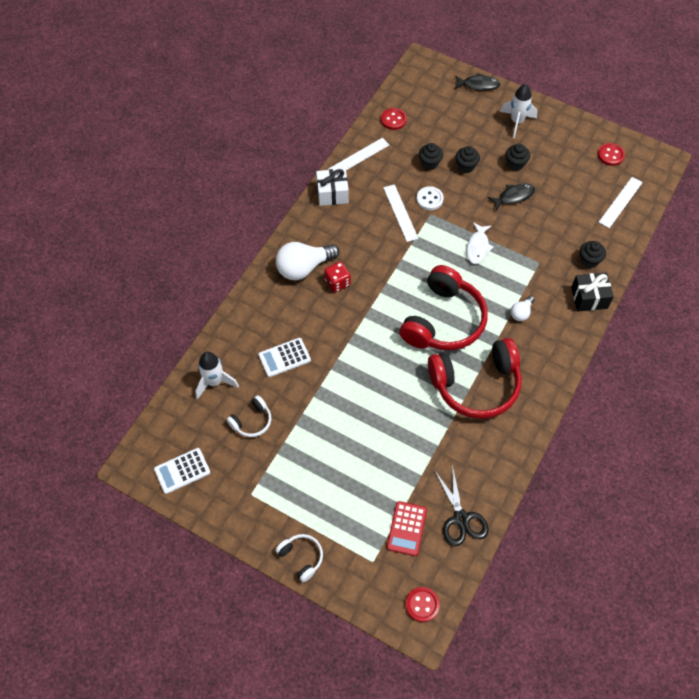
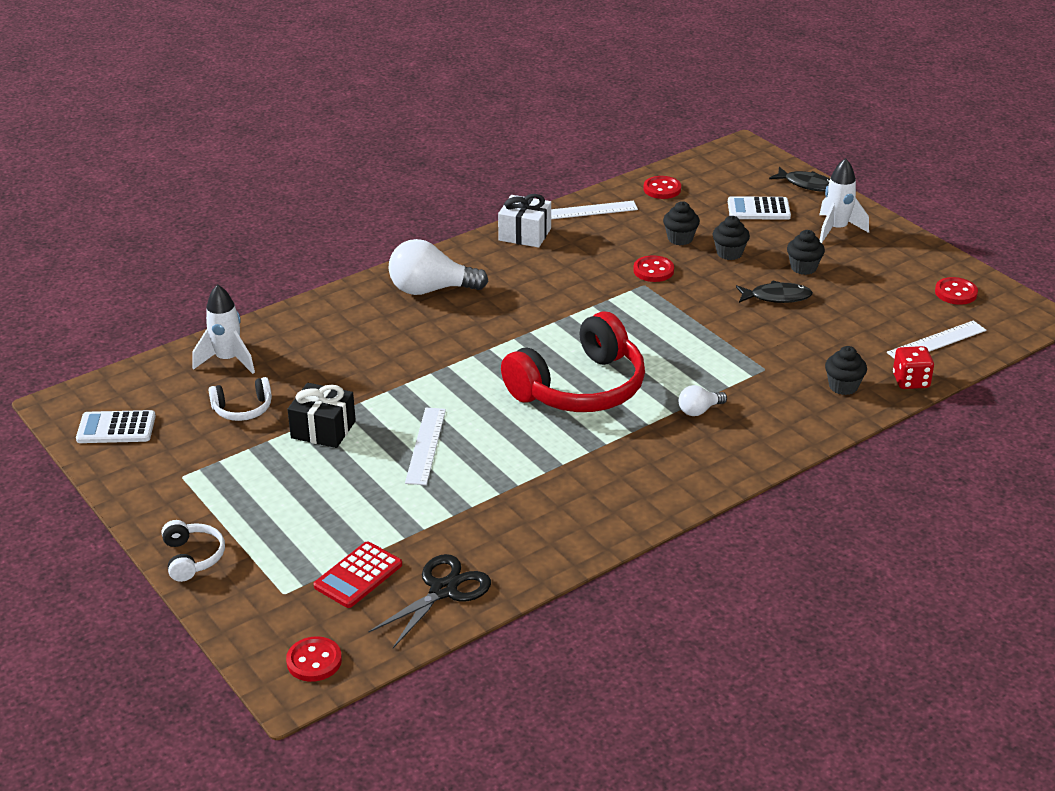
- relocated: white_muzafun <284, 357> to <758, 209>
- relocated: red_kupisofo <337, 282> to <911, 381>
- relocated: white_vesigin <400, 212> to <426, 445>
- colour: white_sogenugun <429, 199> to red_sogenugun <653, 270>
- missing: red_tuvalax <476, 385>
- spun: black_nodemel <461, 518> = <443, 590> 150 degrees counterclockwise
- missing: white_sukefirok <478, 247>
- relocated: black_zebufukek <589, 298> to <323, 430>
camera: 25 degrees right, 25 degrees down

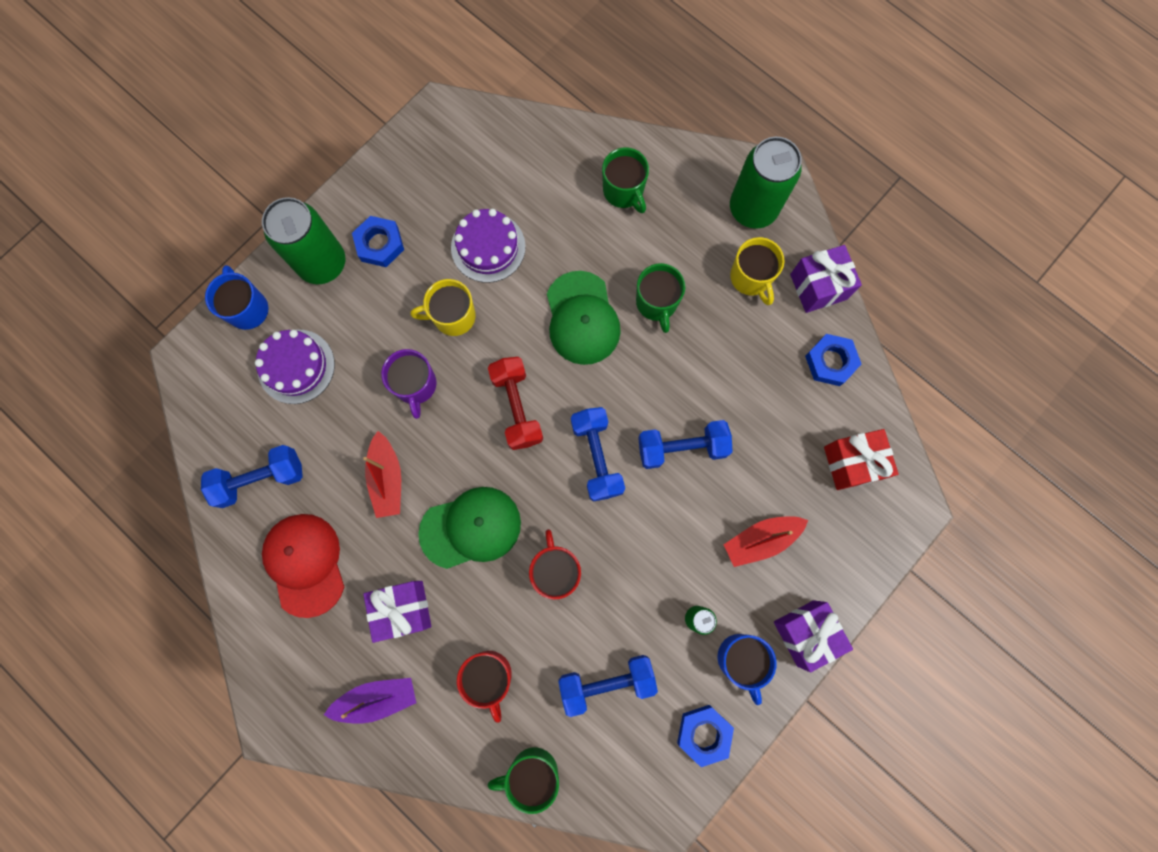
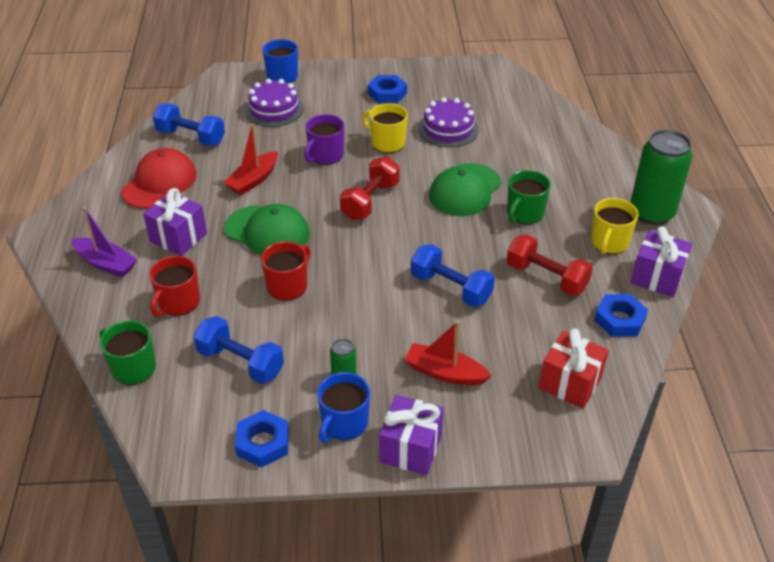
- missing: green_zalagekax <322, 263>
- missing: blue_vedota <596, 457>
- missing: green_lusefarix <623, 191>
- appeared: red_vedota <546, 277>
camera: 45 degrees right, 35 degrees down

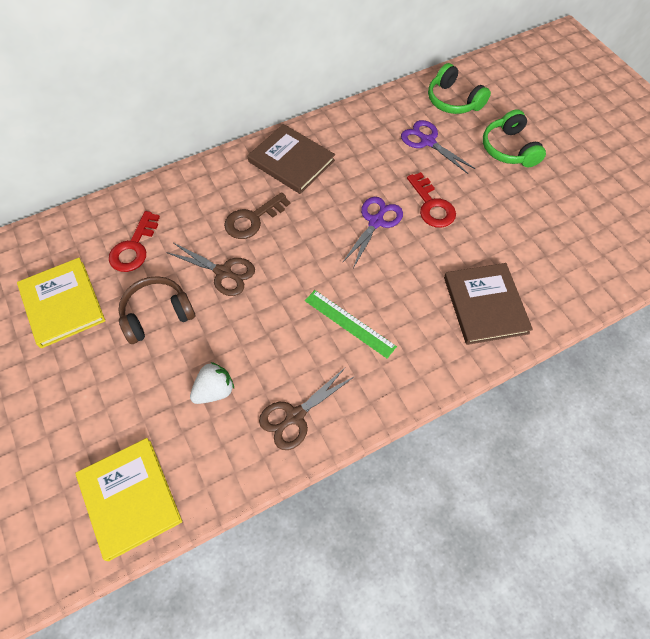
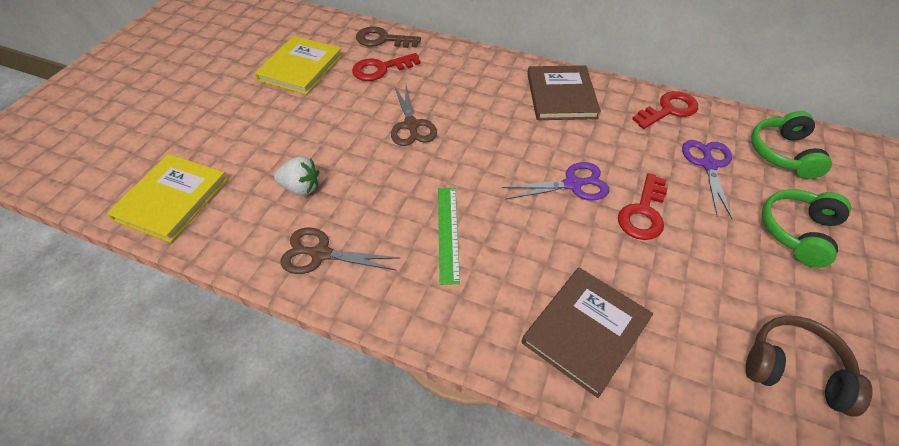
- relocated: brown_tuvalax <157, 314> to <794, 369>
- relocated: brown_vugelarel <252, 219> to <382, 39>
- appeared: red_vugelarel <669, 110>
camera: 50 degrees right, 10 degrees down

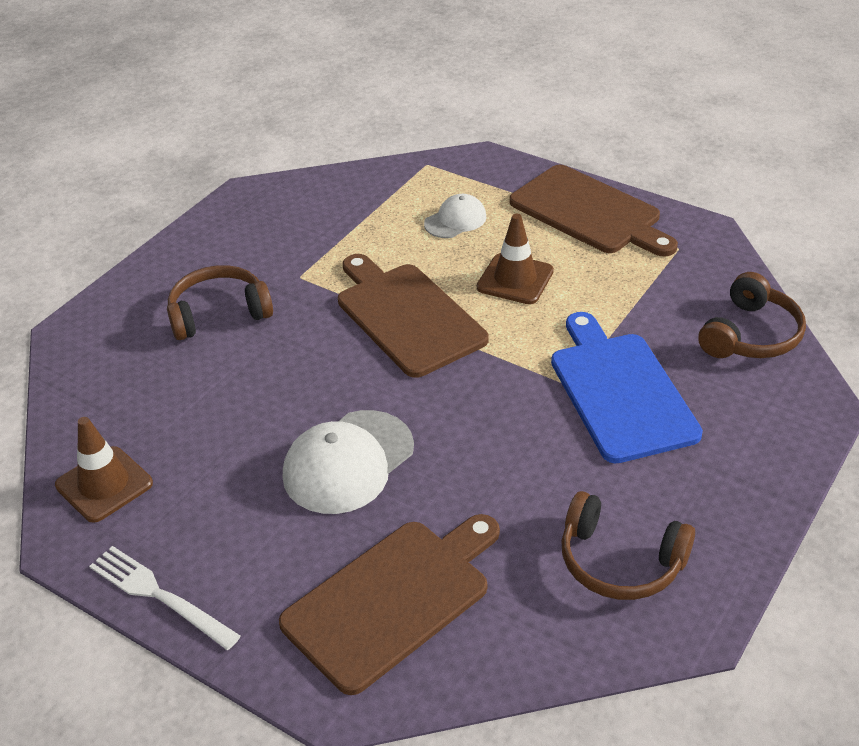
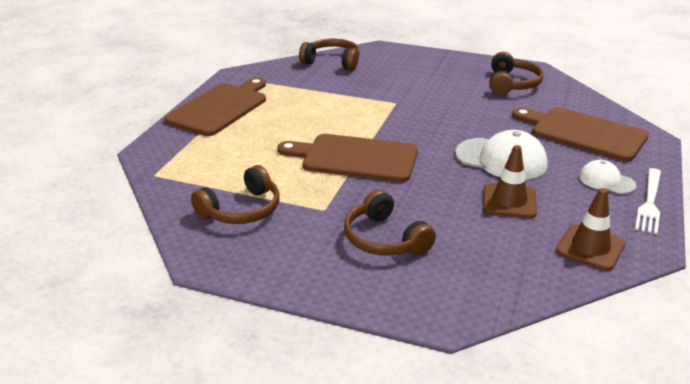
- spun: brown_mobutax <407, 316> = <355, 158> 60 degrees clockwise
- relocated: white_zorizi <455, 220> to <606, 181>
- relocated: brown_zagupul <515, 279> to <509, 201>
- missing: blue_mobutax <620, 392>
- appeared: brown_tuvalax <241, 210>
camera: 105 degrees left, 10 degrees down

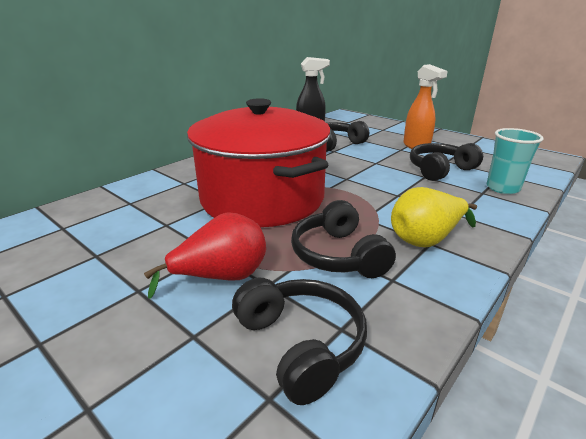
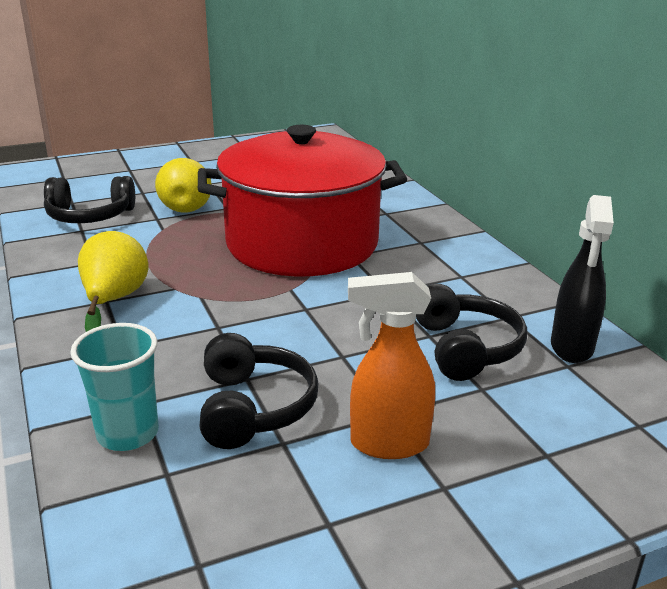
- colour: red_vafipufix <221, 277> to yellow_vafipufix <187, 206>
- missing: black_tuvalax <338, 255>
camera: 115 degrees right, 0 degrees up

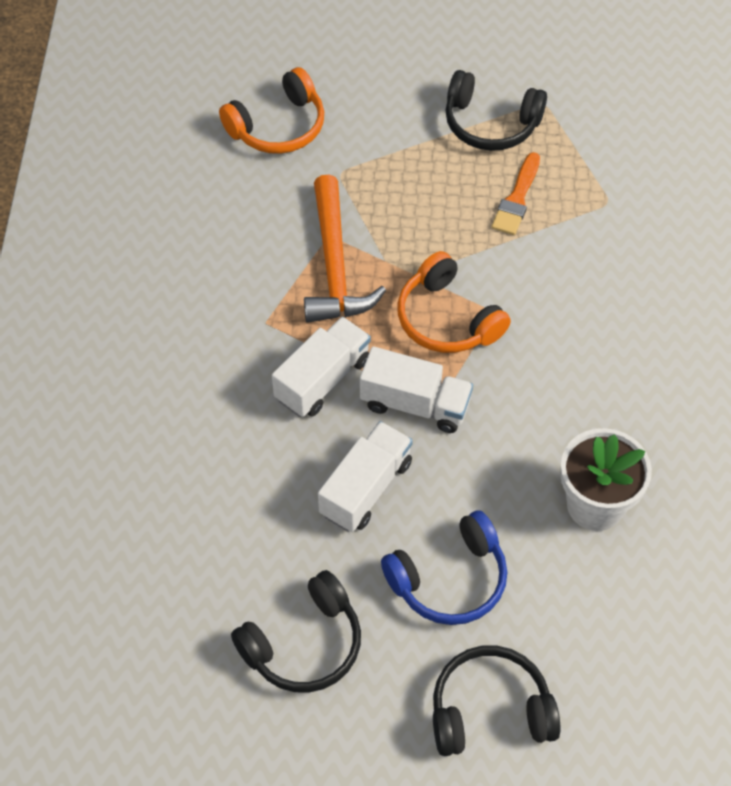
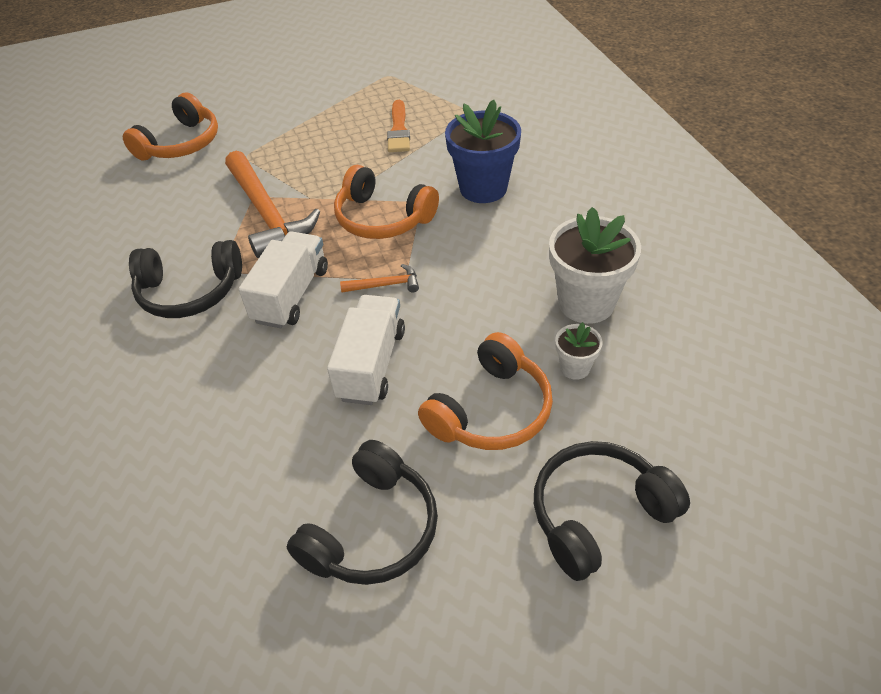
- exchanged: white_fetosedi <415, 404> to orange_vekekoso <385, 285>
- colour: blue_tuvalax <449, 579> to orange_tuvalax <491, 410>
- relocated: black_tuvalax <490, 123> to <190, 291>
- appeared: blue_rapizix <483, 188>
- appeared: white_rapizix <575, 368>
camera: 20 degrees left, 10 degrees down

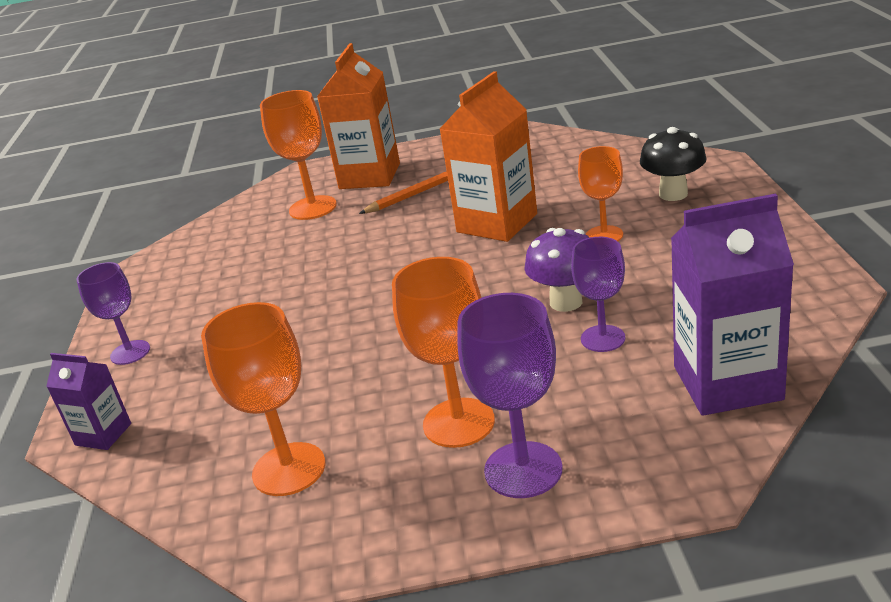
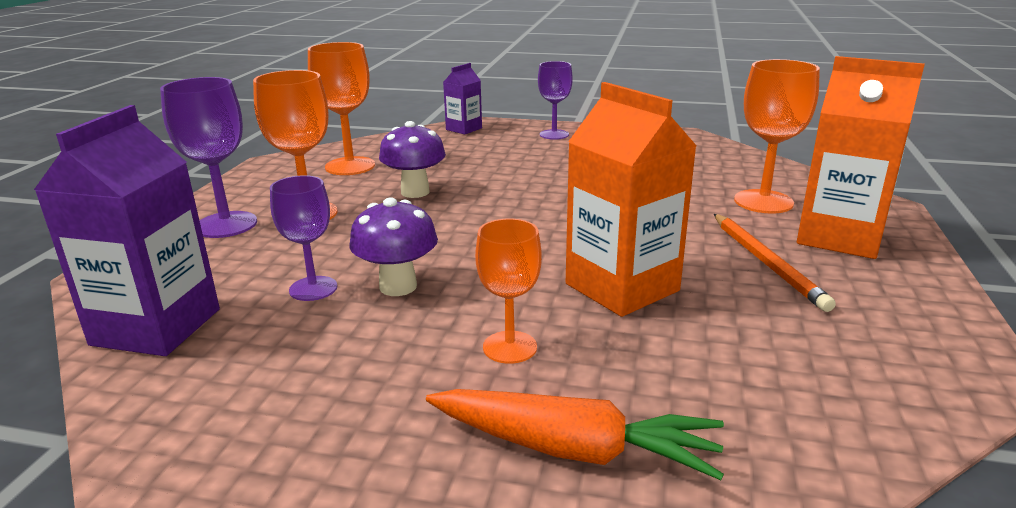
- exchanged: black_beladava <673, 194> to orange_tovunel <575, 449>
- appeared: purple_beladava <415, 192>
camera: 105 degrees right, 5 degrees down

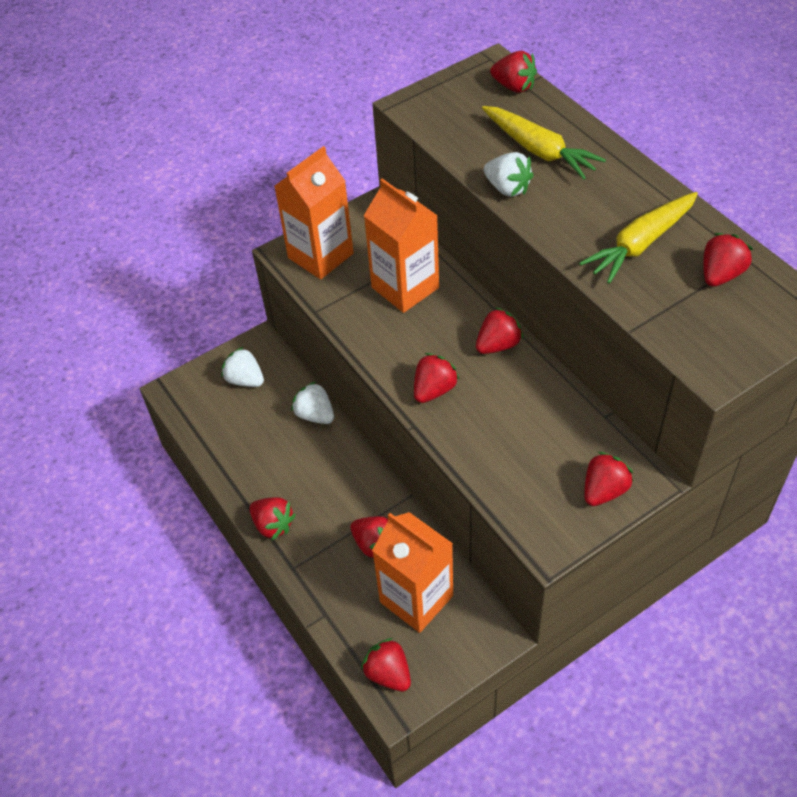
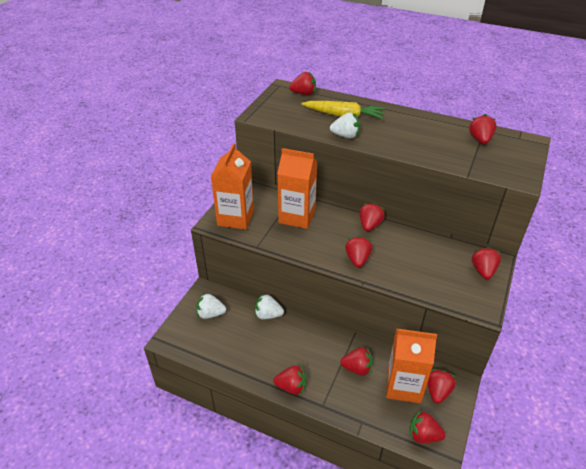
- missing: yellow_tovunel <640, 244>
- appeared: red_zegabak <437, 391>
camera: 35 degrees left, 10 degrees down

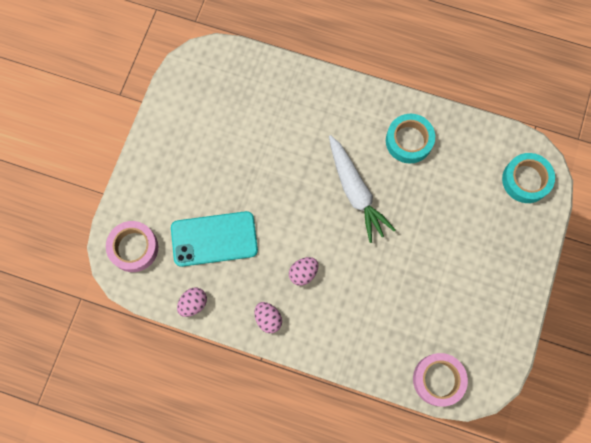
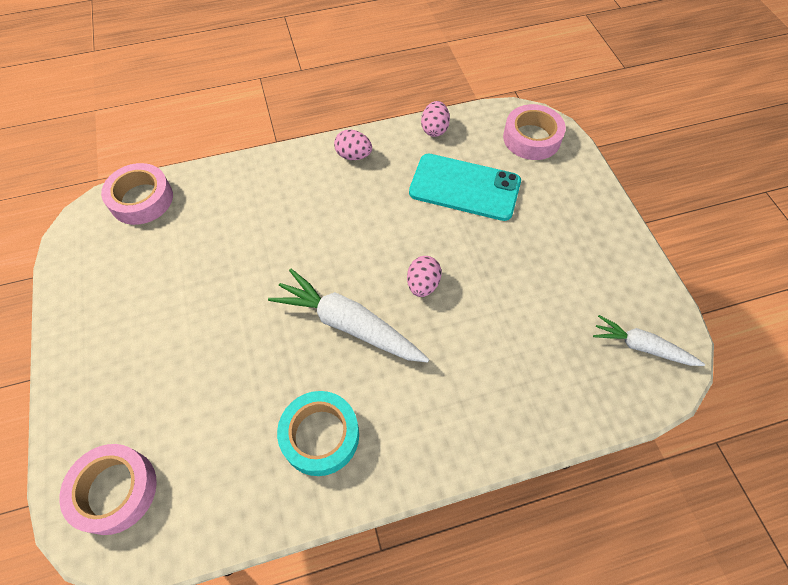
- spun: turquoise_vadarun <214, 239> = <465, 187> 60 degrees clockwise
- relocated: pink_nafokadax <303, 273> to <423, 284>
- colour: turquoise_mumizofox <526, 180> to pink_mumizofox <115, 490>
- appeared: white_tovunel <642, 347>
camera: 145 degrees right, 15 degrees down

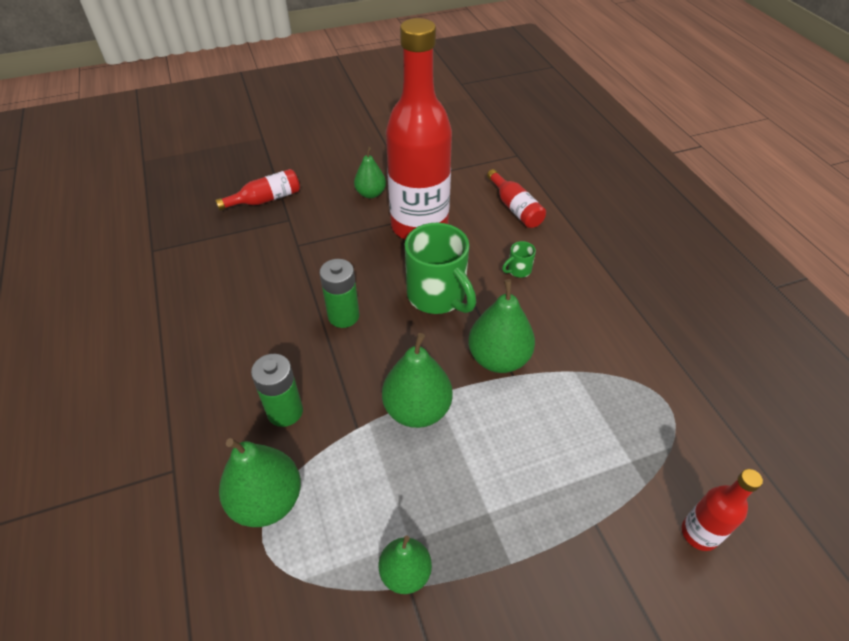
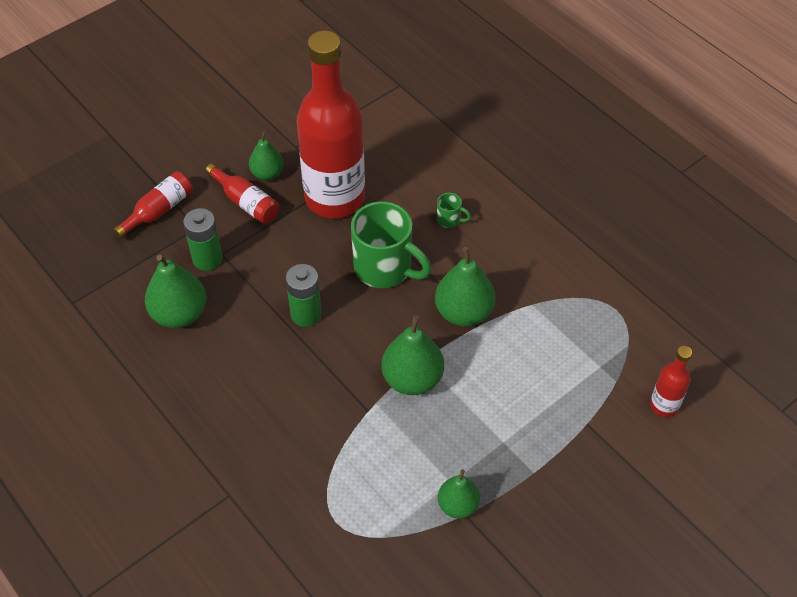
- relocated: green_vafipufix <267, 500> to <179, 314>
- relocated: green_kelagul <285, 411> to <207, 259>
- relocated: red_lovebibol <515, 208> to <246, 202>
- spun: green_lusefarix <518, 270> = <449, 220> 105 degrees counterclockwise
camera: 20 degrees left, 5 degrees up

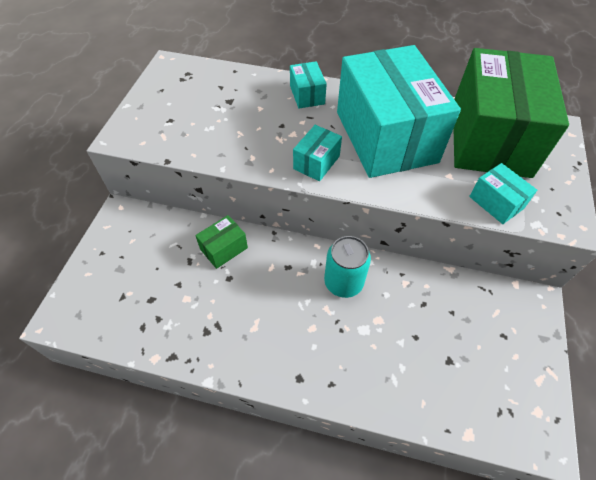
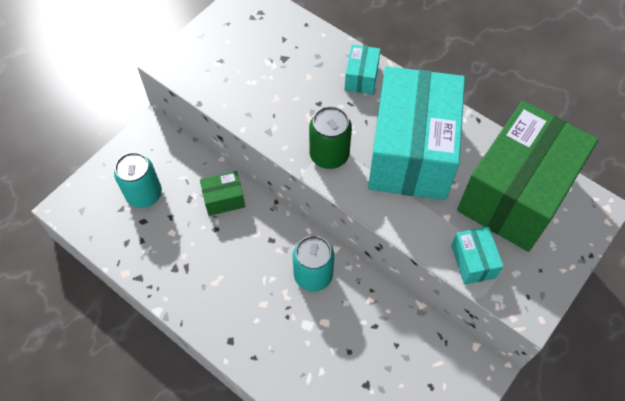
- exchanged: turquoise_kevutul <316, 162> to green_zalagekax <329, 155>
- appeared: turquoise_zalagekax <144, 194>
camera: 25 degrees right, 5 degrees up

